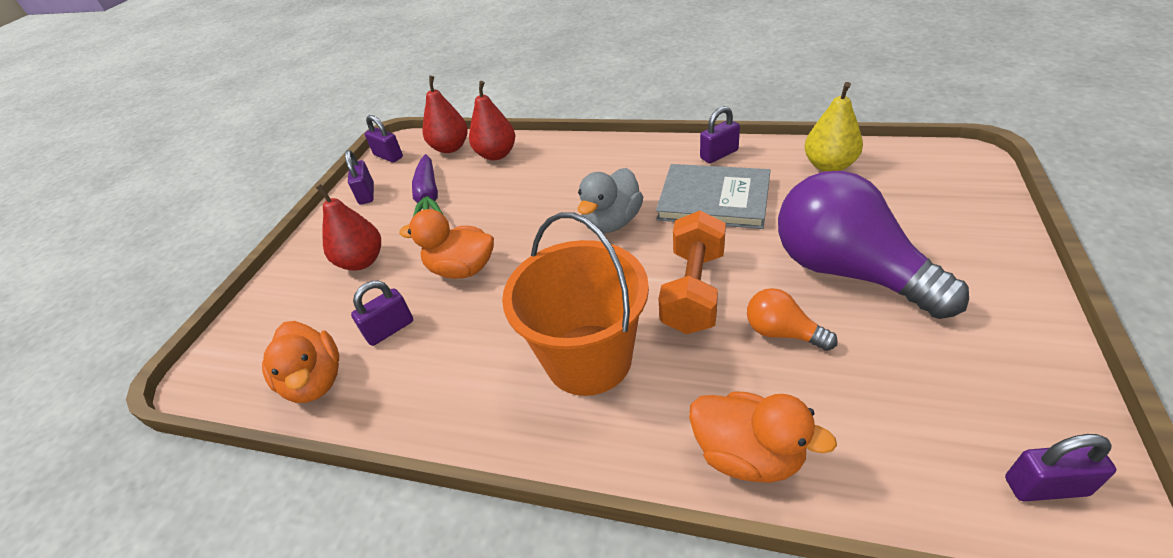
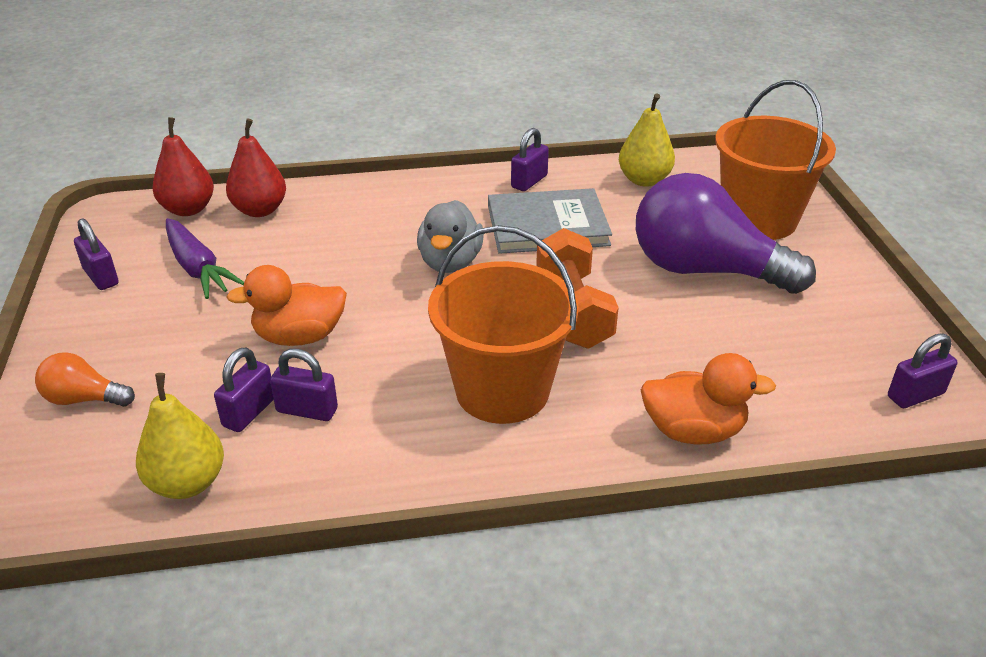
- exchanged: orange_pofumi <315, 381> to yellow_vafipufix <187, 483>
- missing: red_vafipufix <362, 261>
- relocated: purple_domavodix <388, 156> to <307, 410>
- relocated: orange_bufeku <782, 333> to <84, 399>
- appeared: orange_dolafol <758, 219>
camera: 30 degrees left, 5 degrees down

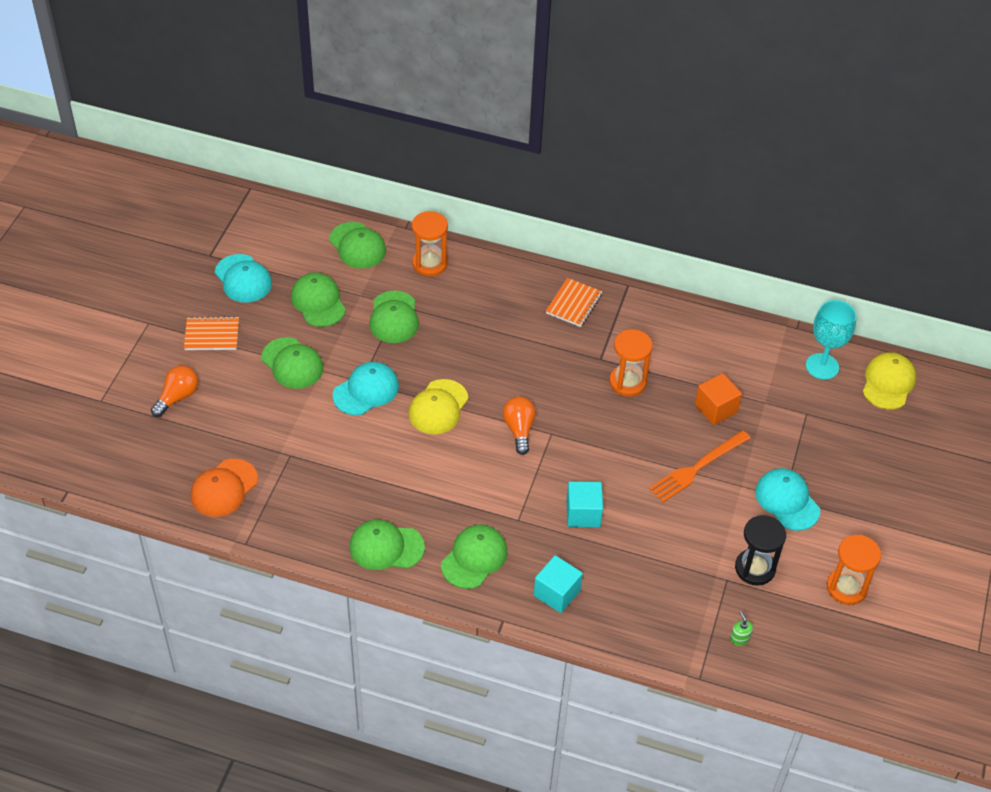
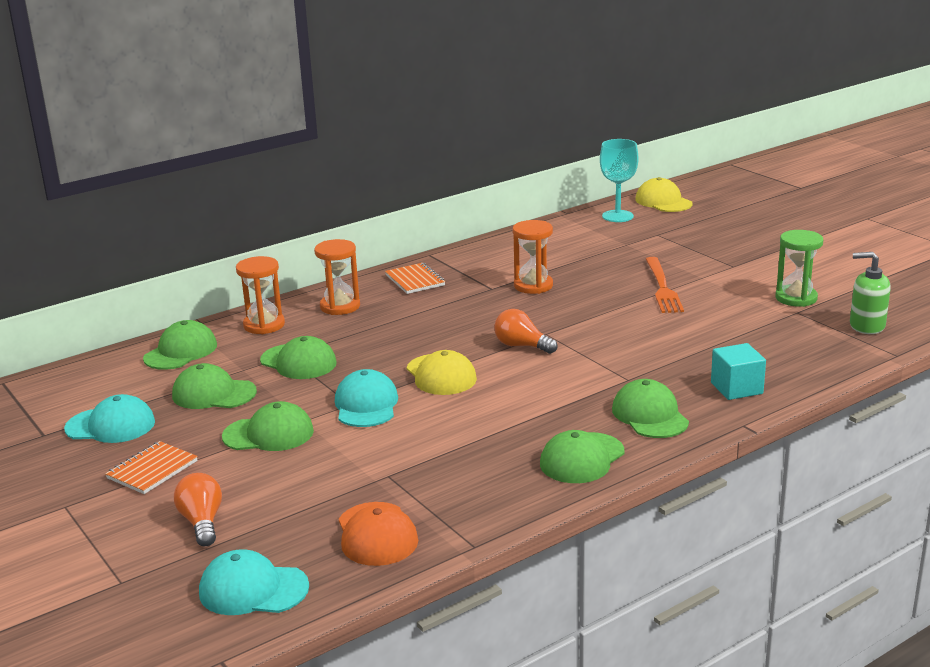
- spun: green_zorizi <357, 246> = <181, 351> 60 degrees counterclockwise
- missing: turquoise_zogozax <583, 513>
- missing: orange_zogozax <716, 408>
- size: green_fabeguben <739, 638> = <866, 326> x2.04
- colour: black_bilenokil <755, 568> to green_bilenokil <796, 298>
- relocated: turquoise_zorizi <787, 501> to <253, 589>
- relocated: orange_bilenokil <846, 587> to <340, 306>
camera: 50 degrees left, 25 degrees down

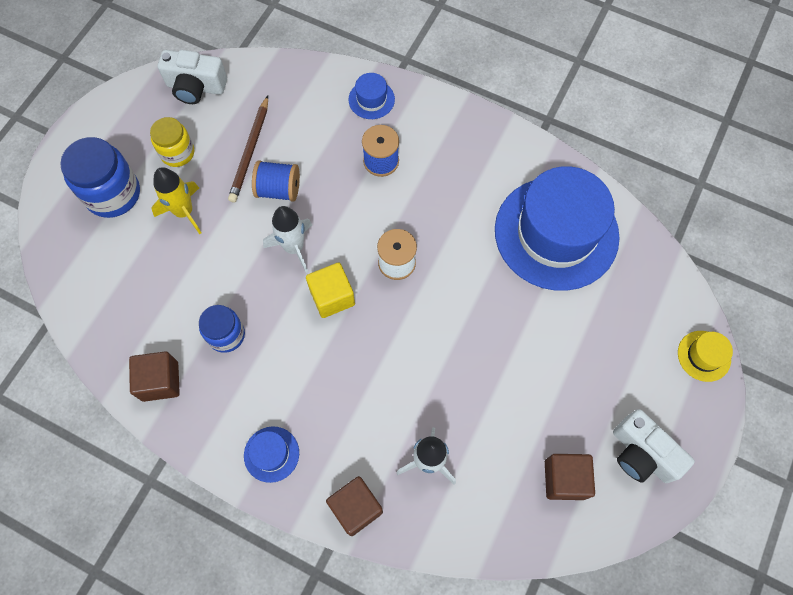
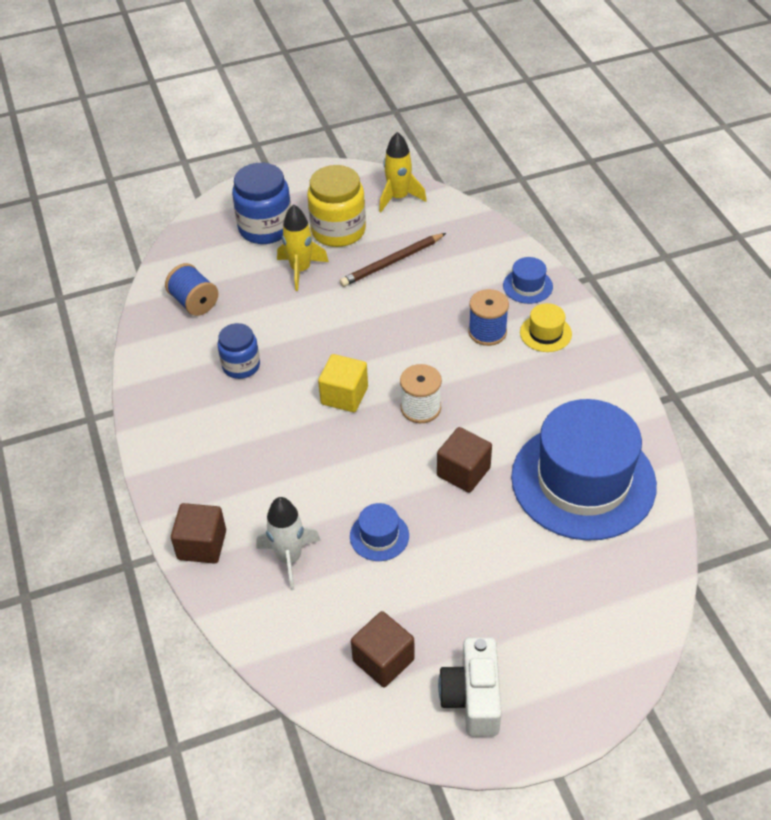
- relocated: brown_zogozax <160, 381> to <463, 472>
- size: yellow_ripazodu <177, 153> = <338, 230> x1.59
- exchanged: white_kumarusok <196, 87> to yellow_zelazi <398, 198>
- relocated: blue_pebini <271, 454> to <379, 536>
- relocated: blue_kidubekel <278, 189> to <194, 302>
- missing: white_zelazi <294, 248>
- relocated: yellow_pebini <704, 356> to <545, 333>
camera: 45 degrees right, 20 degrees down

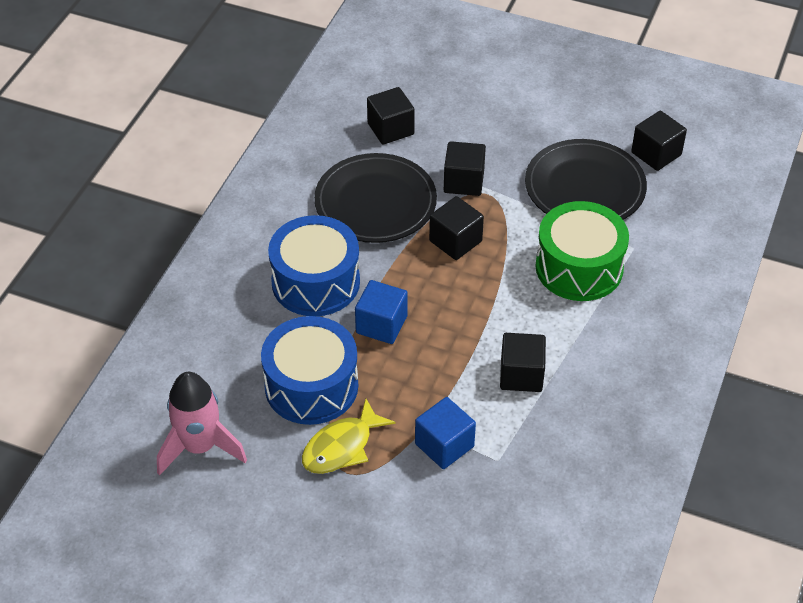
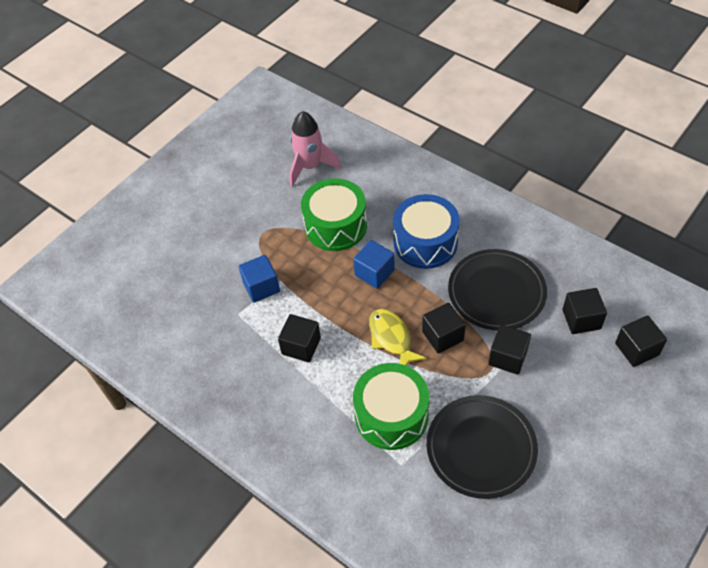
- colour: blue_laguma <311, 386> to green_laguma <335, 226>
- relocated: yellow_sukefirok <342, 447> to <391, 338>
- relocated: black_zogozax <656, 154> to <636, 349>
camera: 110 degrees right, 5 degrees up

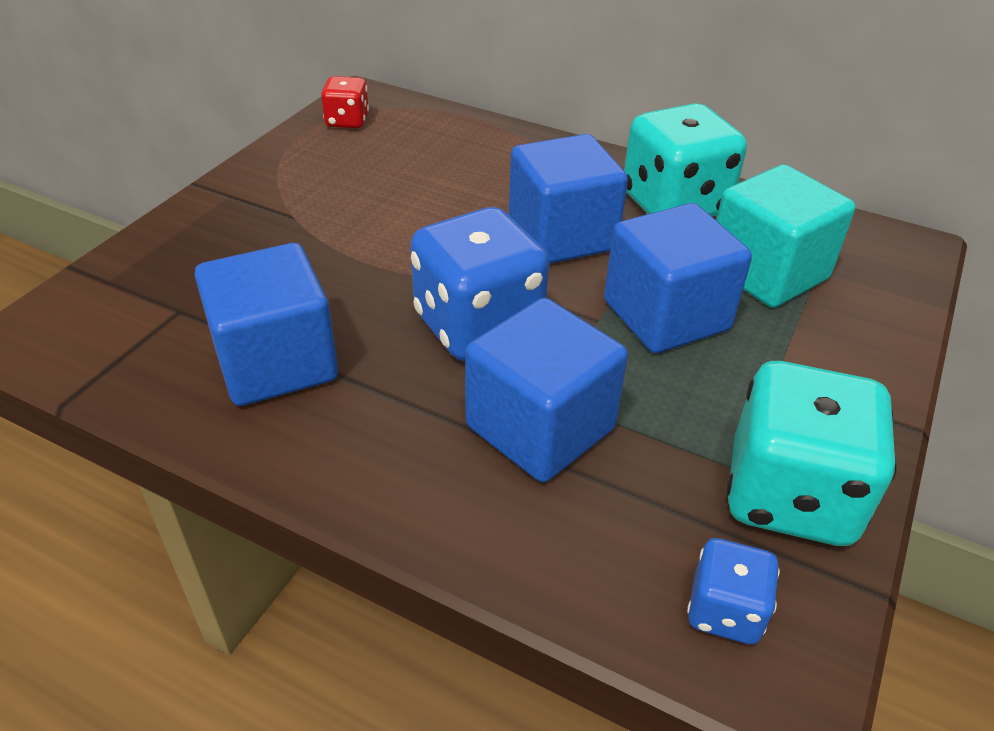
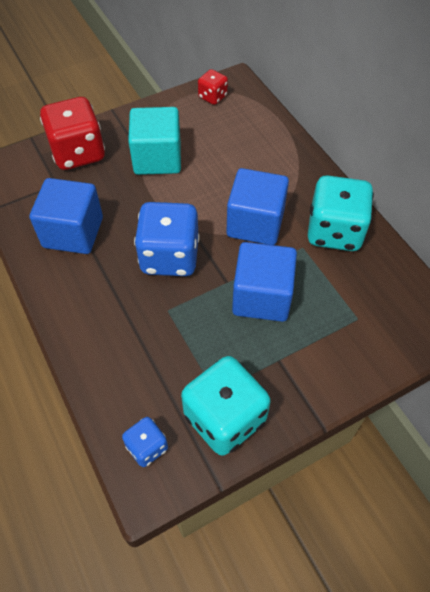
- missing: blue_zogozax <540, 427>
- relocated: turquoise_zogozax <767, 272> to <157, 158>
- appeared: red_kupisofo <78, 153>
camera: 35 degrees right, 15 degrees up

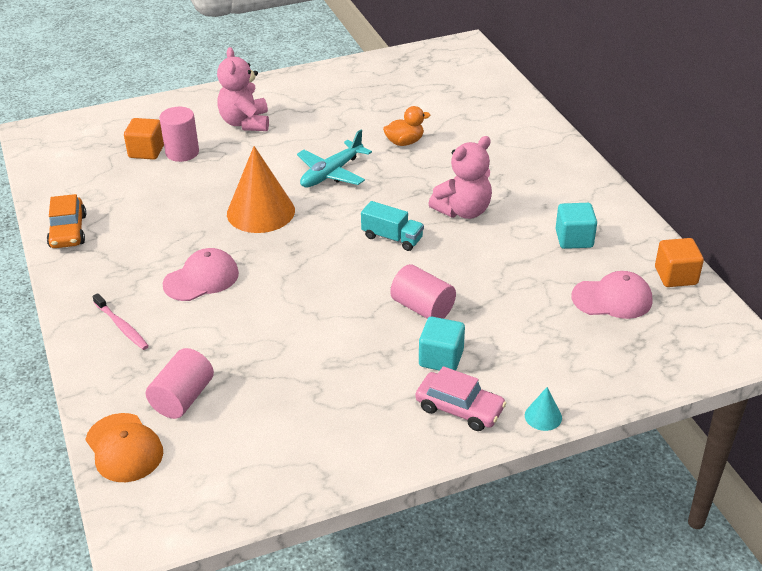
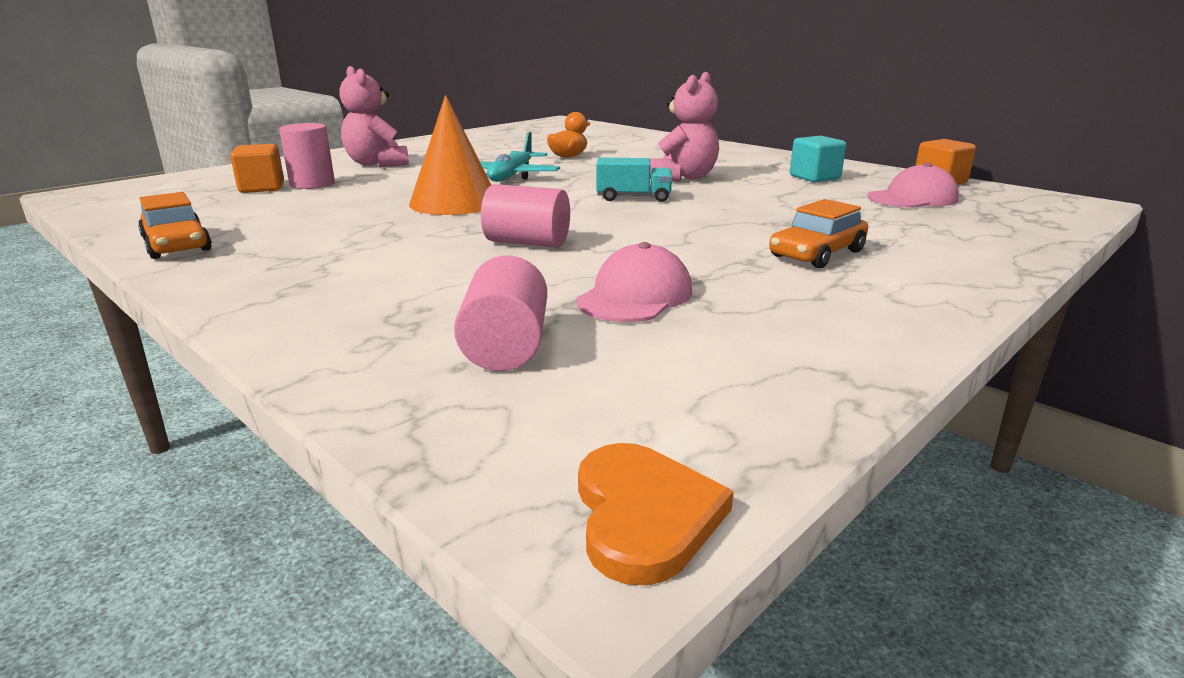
- missing: orange_zorizi <124, 448>
- missing: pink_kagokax <122, 326>
- relocated: pink_zorizi <201, 279> to <635, 296>
- relocated: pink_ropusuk <422, 308> to <527, 242>
- missing: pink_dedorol <459, 409>
- exchanged: turquoise_zogozax <441, 358> to orange_dedorol <817, 254>
- missing: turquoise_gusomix <543, 416>
- appeared: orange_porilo <644, 515>
camera: 25 degrees left, 15 degrees down

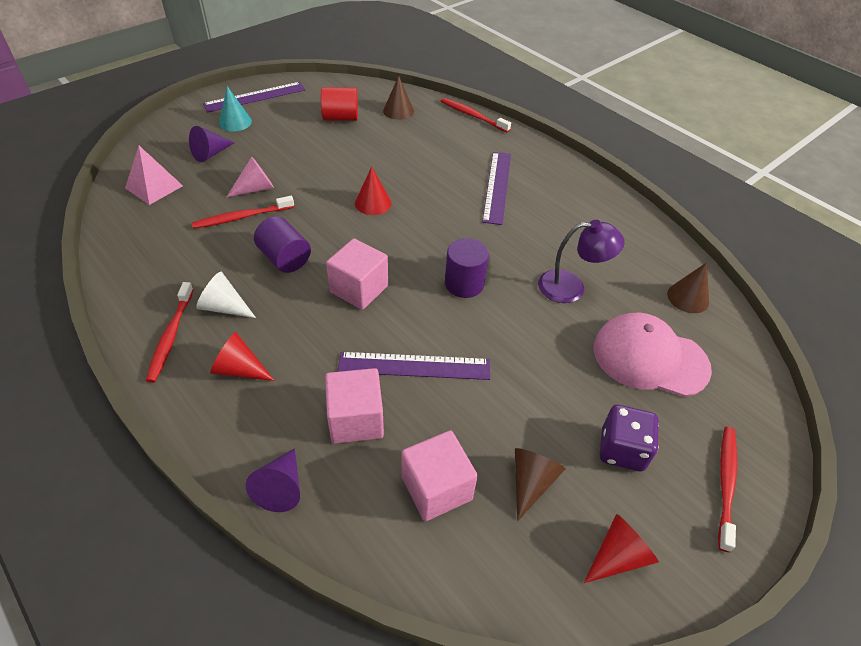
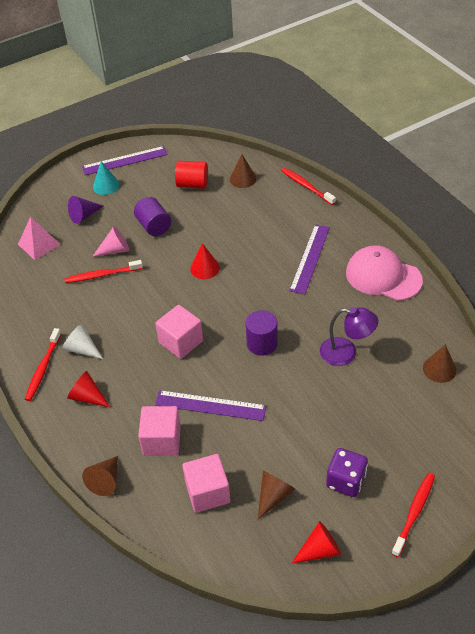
- colour: purple_gusomix <281, 488> to brown_gusomix <105, 480>
- relocated: purple_ropusuk <285, 258> to <154, 226>
- relocated: pink_zorizi <649, 358> to <383, 276>
camera: 15 degrees right, 0 degrees up

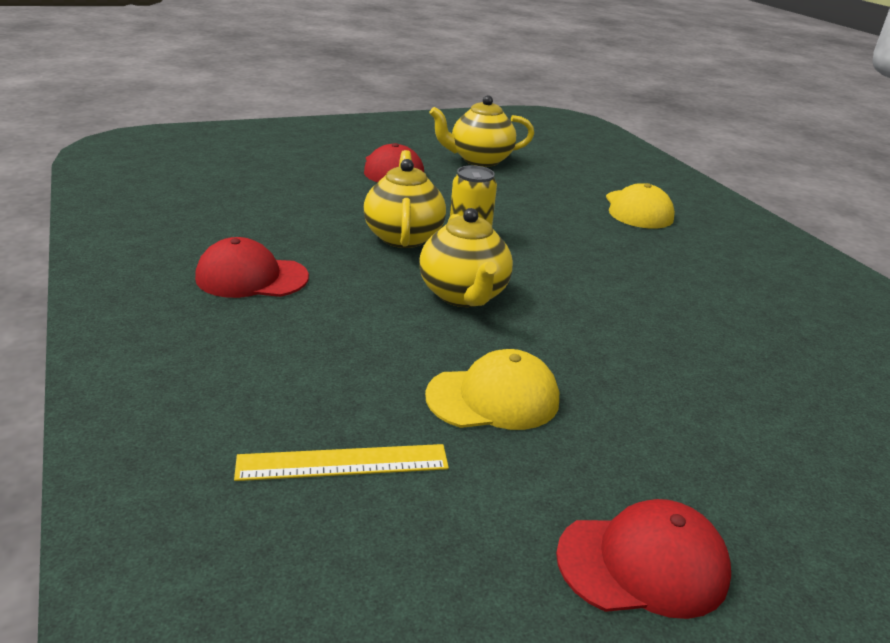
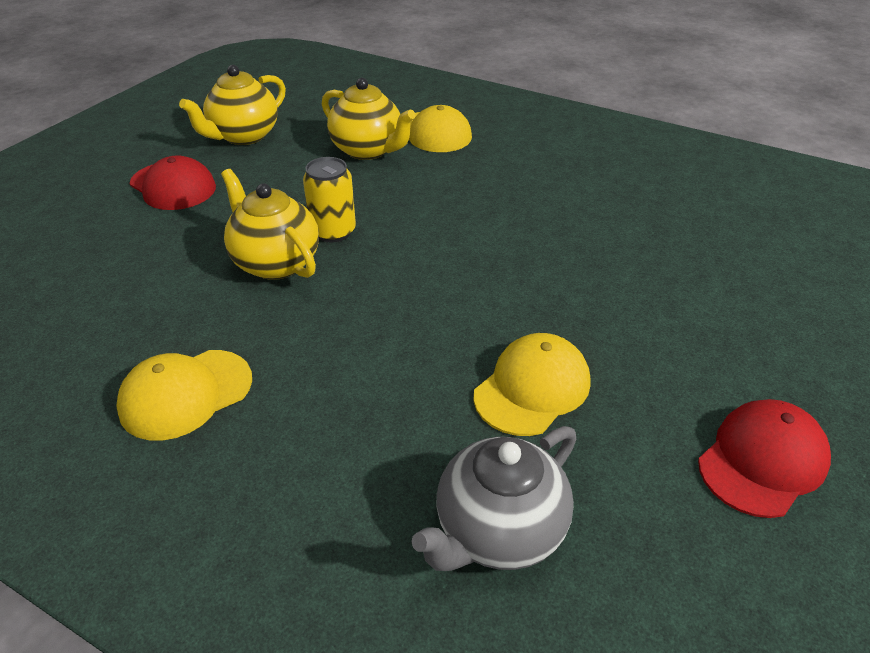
- colour: red_zorizi <251, 277> to yellow_zorizi <186, 394>
- exchanged: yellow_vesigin <343, 462> to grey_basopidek <498, 531>
- relocated: yellow_basopidek <463, 295> to <368, 150>
camera: 35 degrees left, 10 degrees up

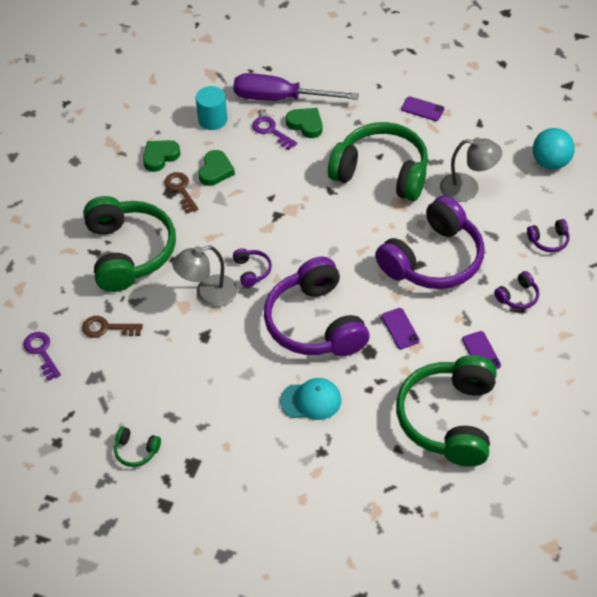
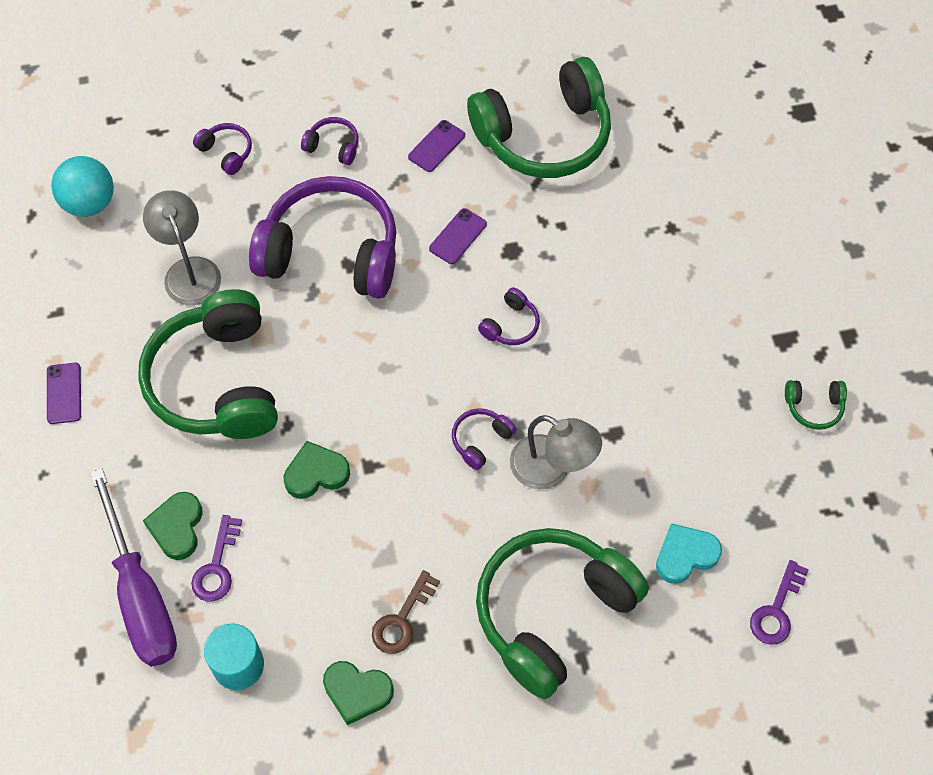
- exchanged: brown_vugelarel <107, 328> to turquoise_porilo <685, 555>
- spun: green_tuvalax <136, 451> = <814, 407> 105 degrees clockwise
- relocated: green_porilo <215, 171> to <316, 473>
- size: purple_tuvalax <315, 323> = <510, 325> x0.40
- missing: turquoise_zorizi <311, 400>
camera: 125 degrees left, 10 degrees up

